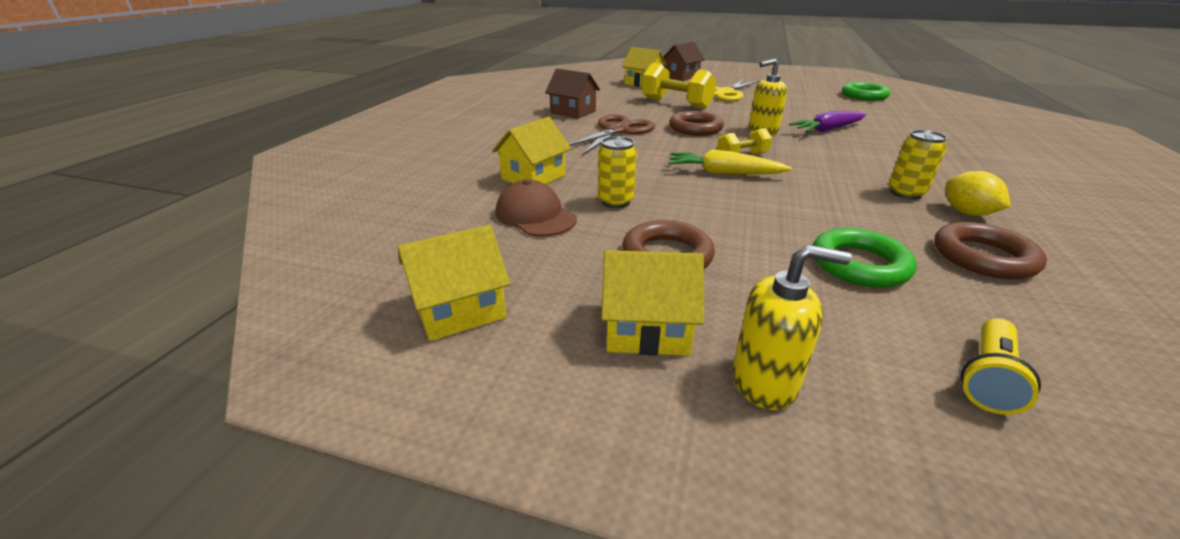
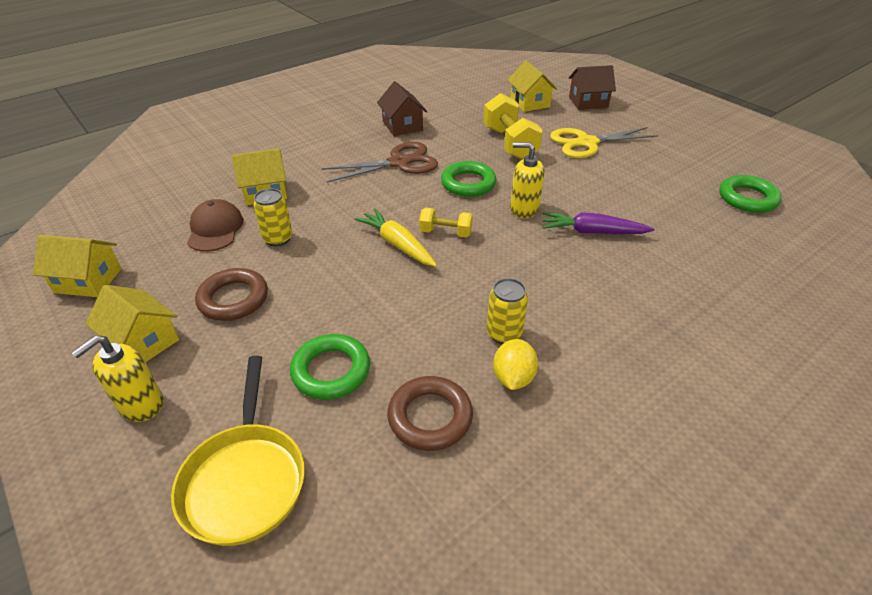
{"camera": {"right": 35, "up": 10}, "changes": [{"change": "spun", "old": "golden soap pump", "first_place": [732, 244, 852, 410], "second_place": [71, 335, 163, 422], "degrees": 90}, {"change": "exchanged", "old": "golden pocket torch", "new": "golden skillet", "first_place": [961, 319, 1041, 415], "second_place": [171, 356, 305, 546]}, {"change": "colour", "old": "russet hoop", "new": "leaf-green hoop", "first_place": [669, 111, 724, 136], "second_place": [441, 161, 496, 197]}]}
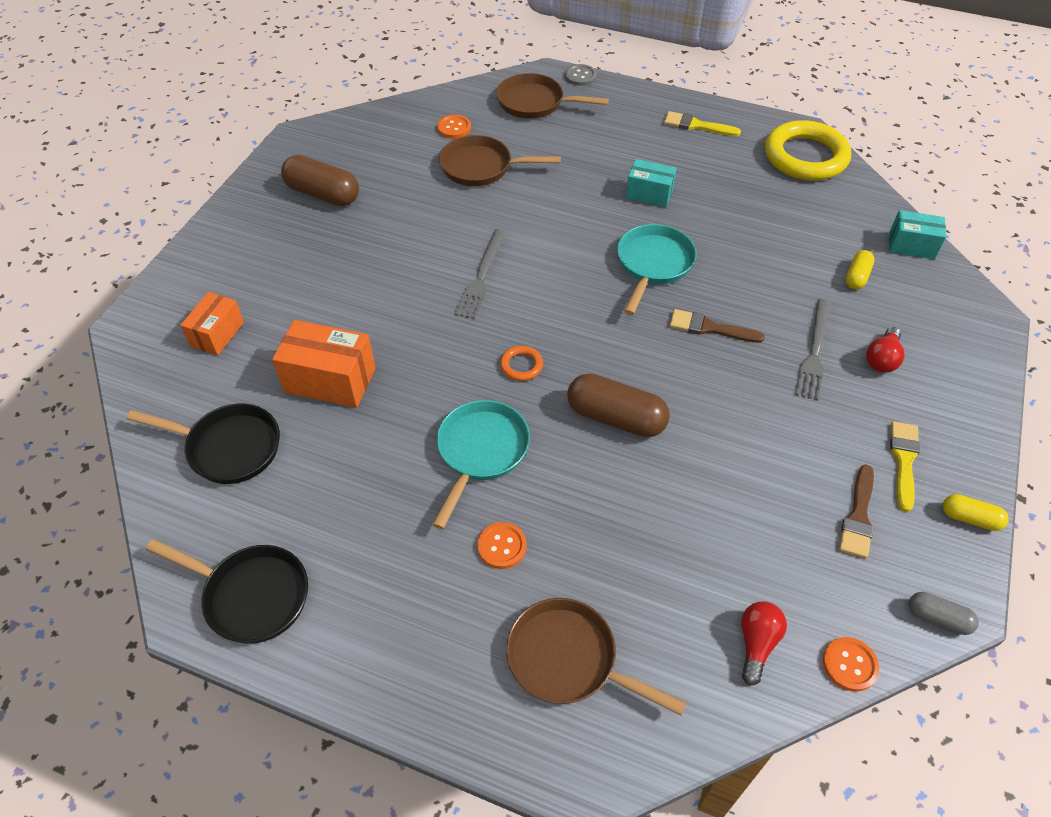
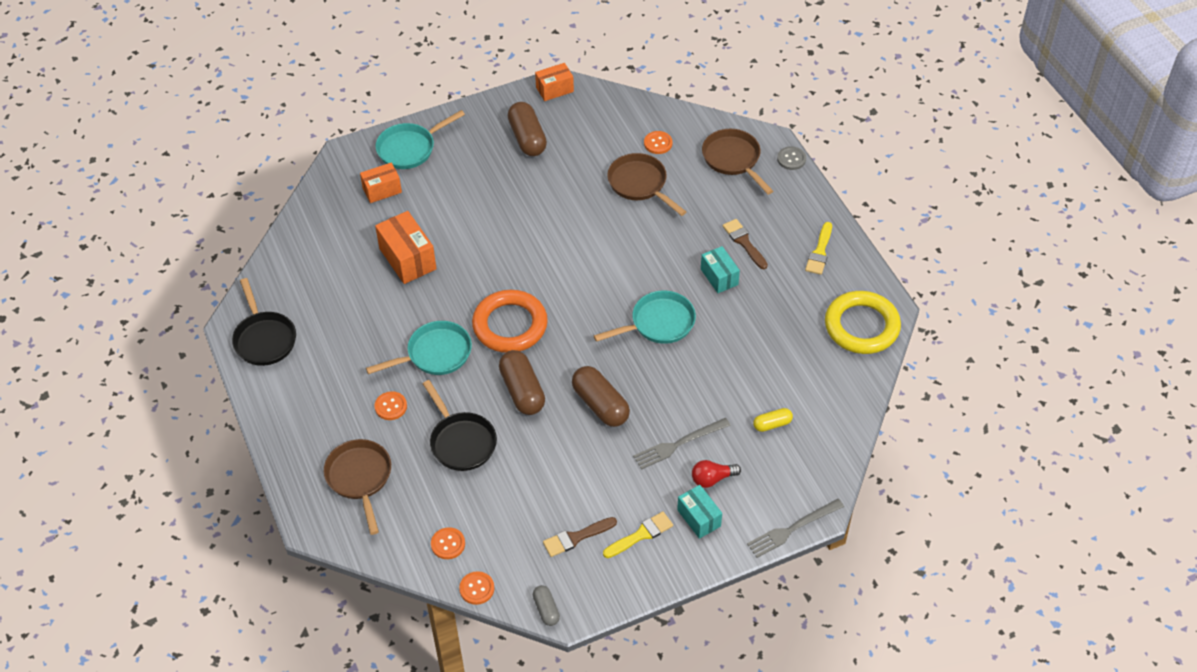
{"camera": {"right": 45, "up": 0}, "changes": [{"change": "appeared", "new": "turquoise skillet", "second_place": [375, 110, 465, 169]}, {"change": "relocated", "old": "black skillet", "first_place": [127, 404, 280, 484], "second_place": [423, 380, 497, 471]}, {"change": "exchanged", "old": "red bulb", "new": "orange sewing button", "first_place": [741, 601, 787, 685], "second_place": [431, 527, 465, 559]}, {"change": "size", "old": "orange hoop", "first_place": [500, 346, 543, 381], "second_place": [472, 290, 548, 353], "factor": 2.38}, {"change": "appeared", "new": "orange parcel", "second_place": [535, 63, 574, 101]}, {"change": "appeared", "new": "russet pill", "second_place": [572, 366, 630, 427]}, {"change": "relocated", "old": "turquoise parcel", "first_place": [889, 210, 946, 259], "second_place": [677, 485, 722, 539]}, {"change": "relocated", "old": "russet paintbrush", "first_place": [670, 309, 765, 343], "second_place": [723, 219, 768, 269]}, {"change": "relocated", "old": "grey fork", "first_place": [454, 229, 506, 319], "second_place": [747, 499, 844, 558]}, {"change": "spun", "old": "golden paintbrush", "first_place": [664, 111, 741, 136], "second_place": [805, 222, 832, 275], "degrees": -135}, {"change": "missing", "old": "golden pill", "first_place": [943, 494, 1009, 531]}]}
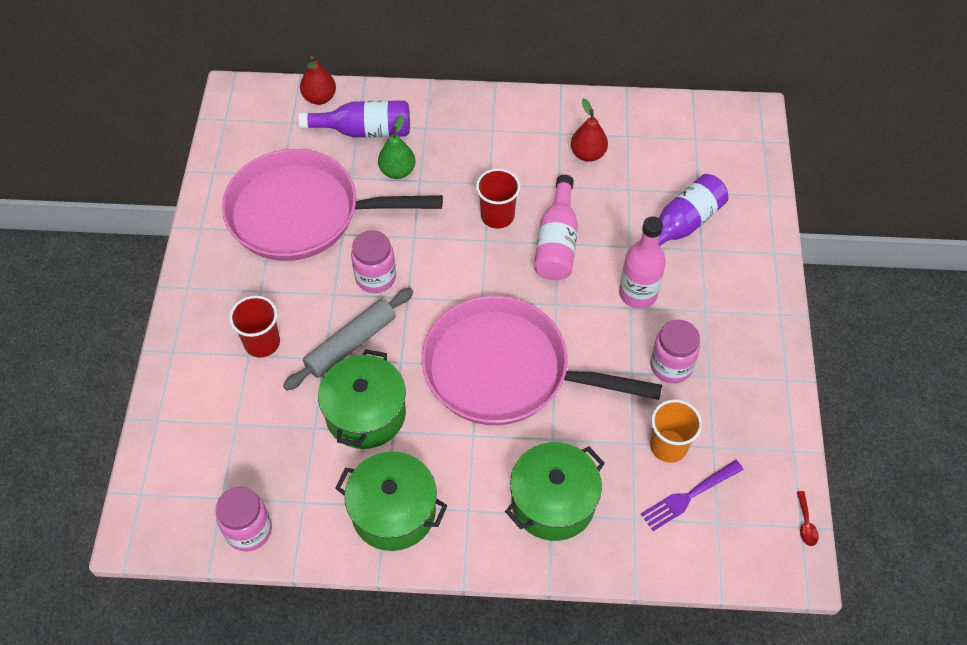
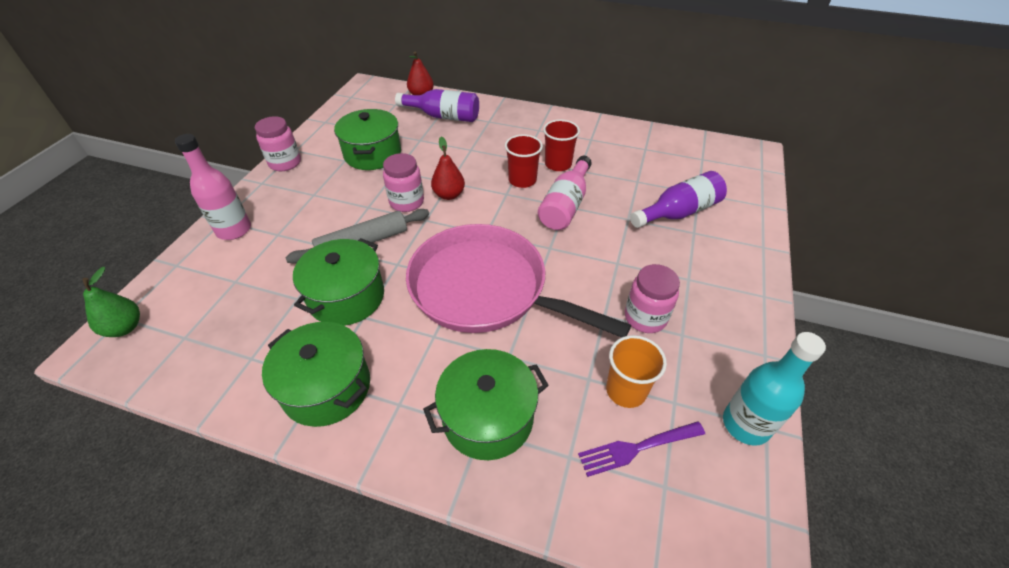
{"camera": {"right": 15, "up": -10}, "changes": [{"change": "relocated", "old": "leaf-green pear", "first_place": [378, 115, 415, 179], "second_place": [82, 267, 140, 337]}, {"change": "relocated", "old": "rose-pink flask", "first_place": [619, 216, 666, 309], "second_place": [175, 134, 251, 240]}, {"change": "relocated", "old": "rose-pink preserve jar", "first_place": [216, 487, 272, 552], "second_place": [255, 116, 301, 171]}, {"change": "exchanged", "old": "rose-pink skillet", "new": "leaf-green cooking pot", "first_place": [222, 149, 443, 261], "second_place": [334, 109, 401, 170]}, {"change": "relocated", "old": "red pear", "first_place": [571, 98, 608, 162], "second_place": [431, 136, 465, 200]}, {"change": "relocated", "old": "red cup", "first_place": [229, 296, 280, 357], "second_place": [543, 120, 580, 171]}, {"change": "appeared", "new": "turquoise flask", "second_place": [723, 332, 826, 446]}, {"change": "missing", "old": "red spoon", "first_place": [797, 491, 819, 546]}]}
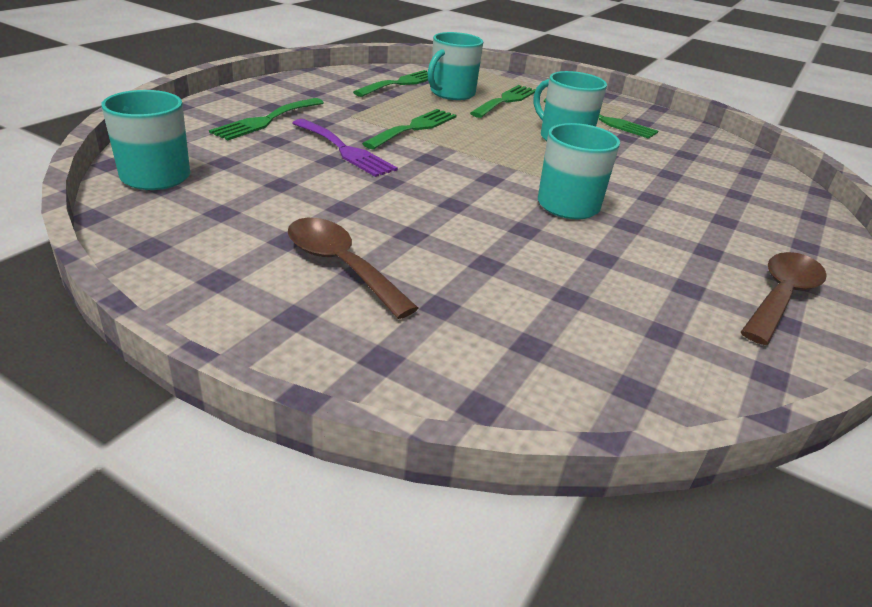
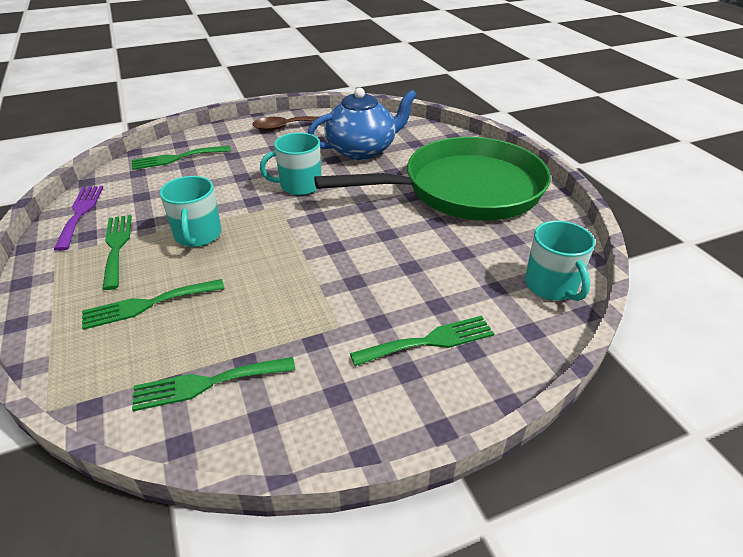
{"camera": {"right": -140, "up": 5}, "changes": [{"change": "relocated", "old": "purple fork", "first_place": [292, 119, 398, 177], "second_place": [54, 186, 103, 251]}, {"change": "relocated", "old": "leaf-green fork", "first_place": [362, 109, 457, 149], "second_place": [132, 146, 231, 170]}, {"change": "appeared", "new": "blue tea pot", "second_place": [308, 87, 417, 160]}, {"change": "exchanged", "old": "russet spoon", "new": "leaf-green skillet", "first_place": [288, 218, 419, 319], "second_place": [314, 137, 551, 220]}, {"change": "missing", "old": "turquoise tea mug", "first_place": [428, 32, 483, 100]}]}
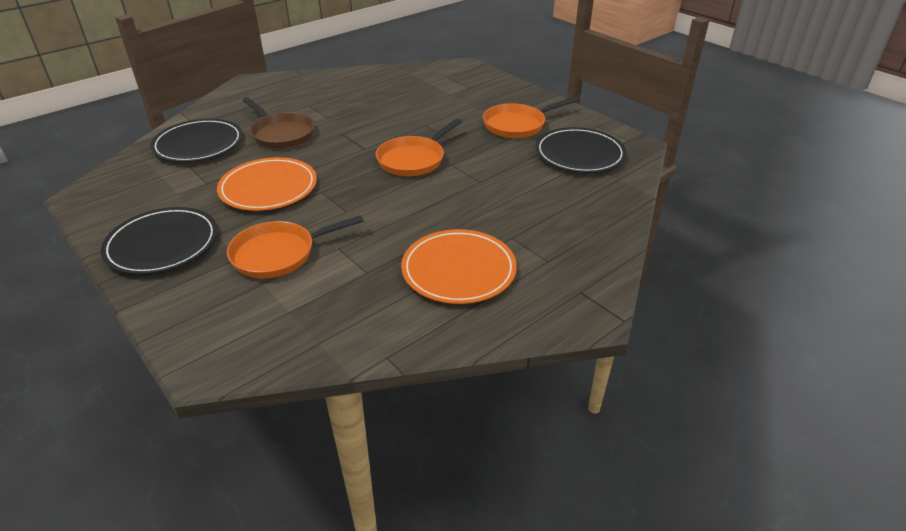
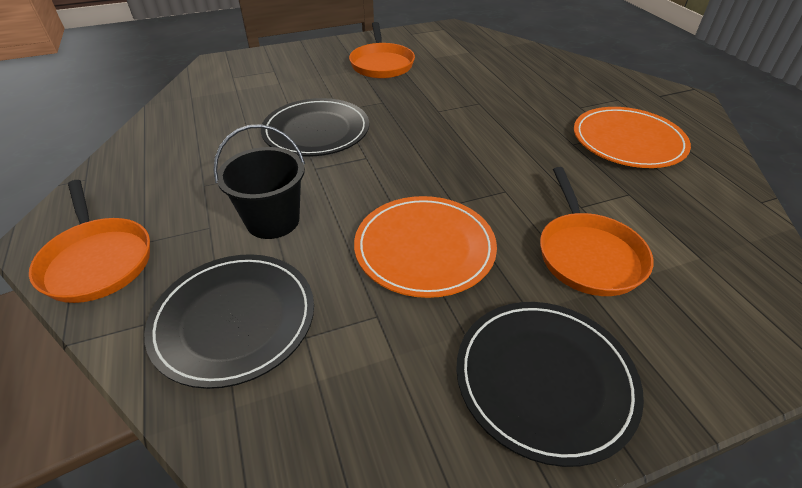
{"camera": {"right": -70, "up": 5}, "changes": [{"change": "relocated", "old": "orange skillet", "first_place": [376, 119, 462, 176], "second_place": [29, 180, 150, 303]}, {"change": "exchanged", "old": "russet skillet", "new": "black bucket", "first_place": [243, 97, 315, 149], "second_place": [213, 124, 305, 239]}, {"change": "relocated", "old": "black dinner plate", "first_place": [535, 127, 627, 173], "second_place": [261, 98, 369, 156]}]}
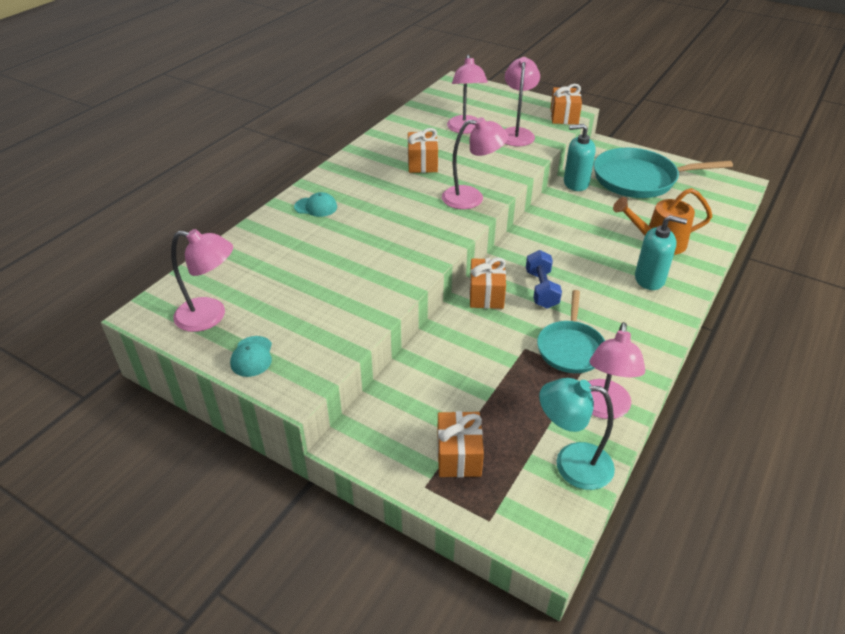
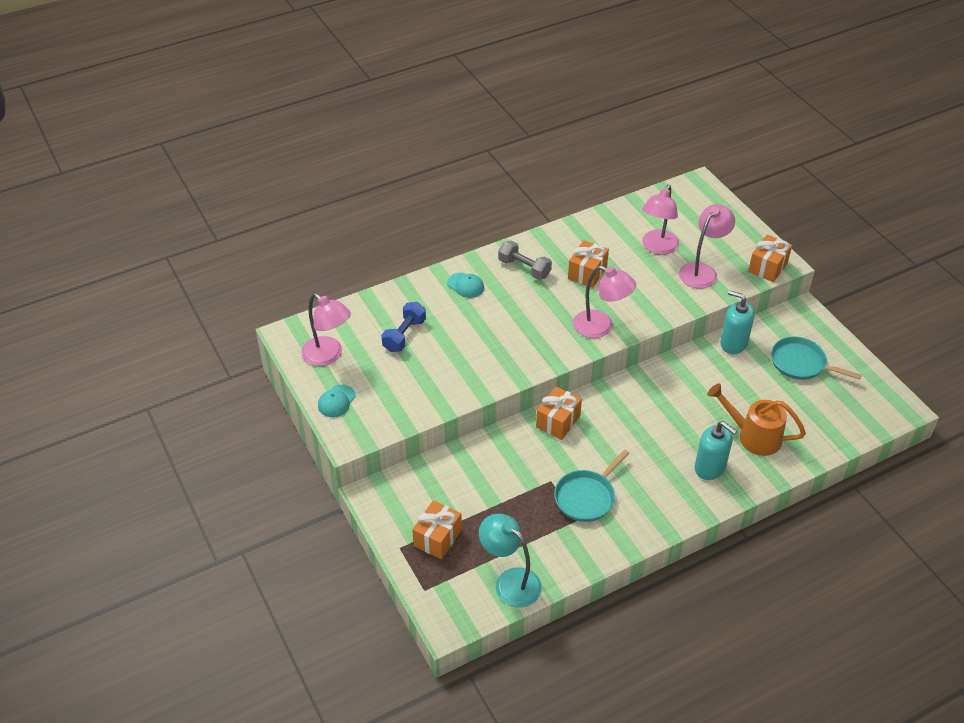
{"camera": {"right": 30, "up": 5}, "changes": [{"change": "relocated", "old": "blue free weight", "first_place": [526, 250, 562, 309], "second_place": [381, 302, 426, 352]}, {"change": "appeared", "new": "grey free weight", "second_place": [498, 240, 552, 280]}, {"change": "size", "old": "turquoise skillet", "first_place": [594, 148, 733, 198], "second_place": [771, 336, 862, 380], "factor": 0.63}, {"change": "missing", "old": "rose-pink desk lamp", "first_place": [588, 322, 645, 419]}]}
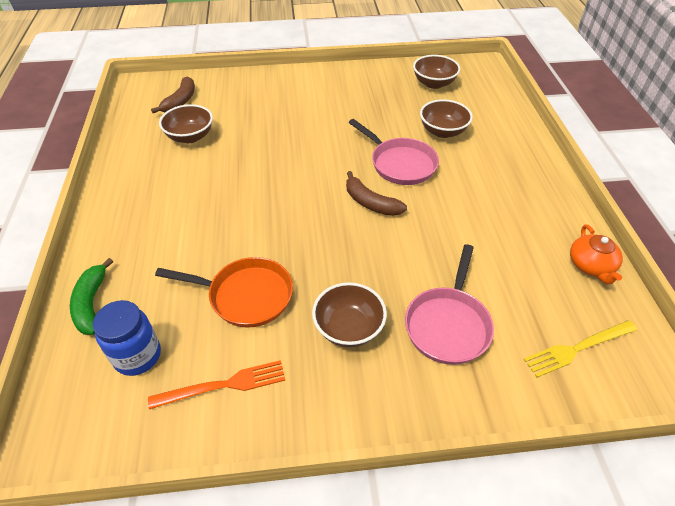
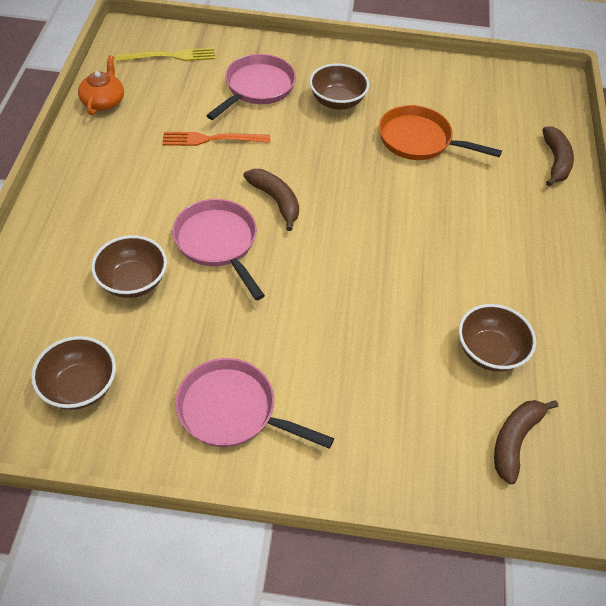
{"camera": {"right": -170, "up": 5}, "changes": [{"change": "relocated", "old": "orange fork", "first_place": [148, 360, 285, 409], "second_place": [163, 132, 270, 146]}, {"change": "appeared", "new": "rose-pink skillet", "second_place": [175, 358, 334, 449]}, {"change": "colour", "old": "leaf-green banana fruit", "new": "russet banana fruit", "first_place": [70, 258, 113, 335], "second_place": [542, 126, 574, 186]}, {"change": "missing", "old": "blue preserve jar", "first_place": [93, 300, 161, 376]}]}
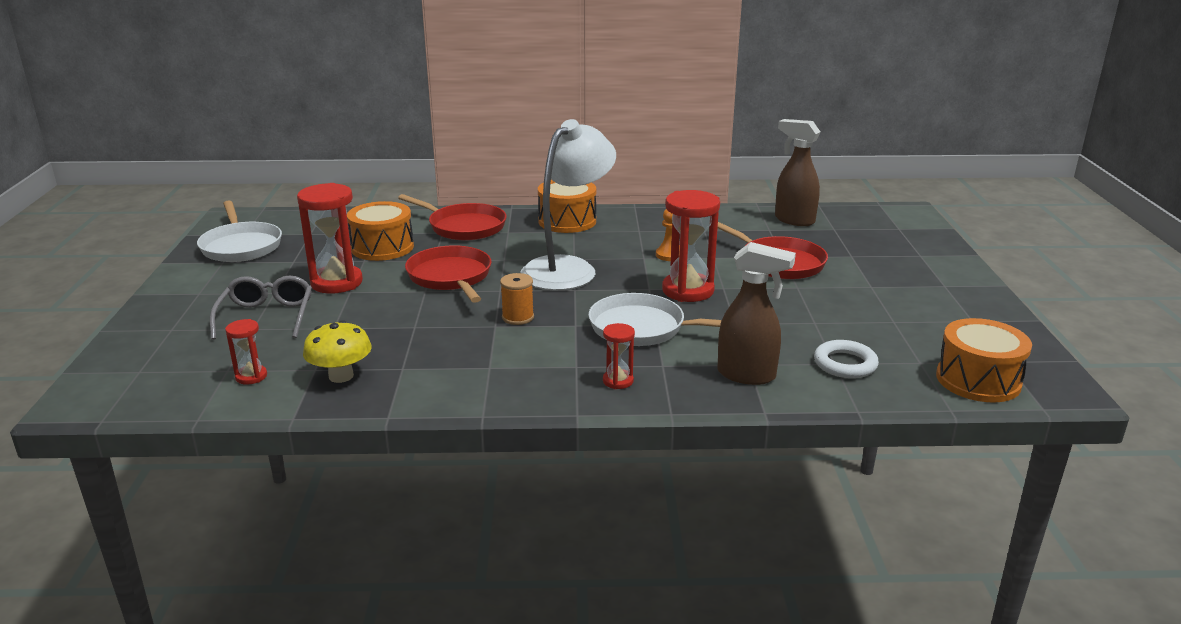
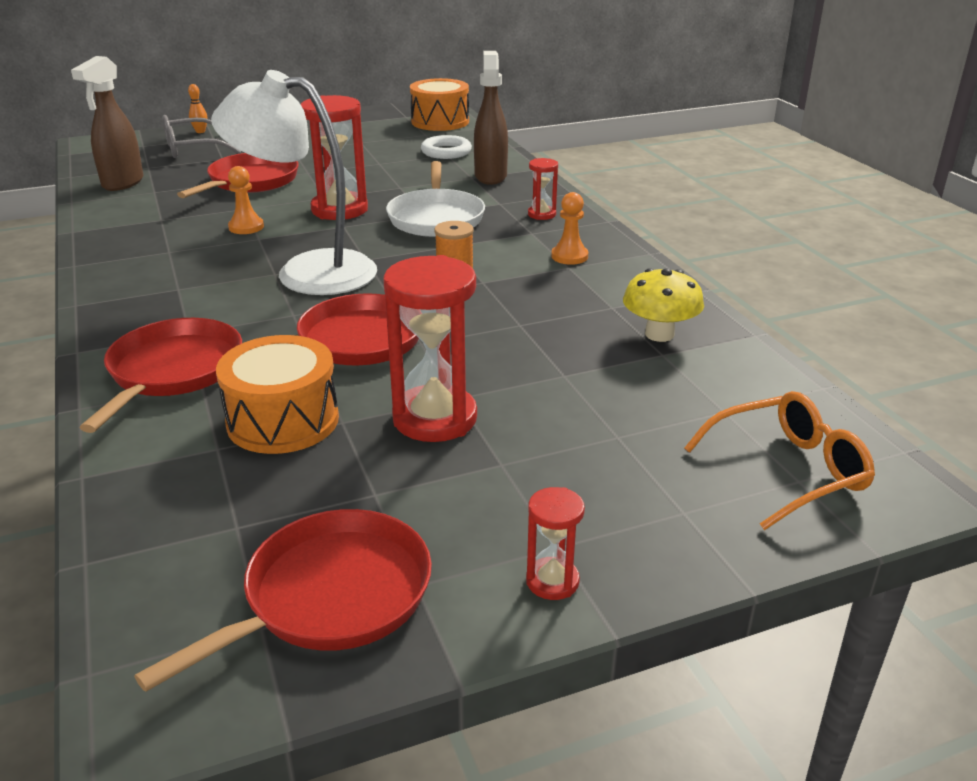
{"camera": {"right": -110, "up": 5}, "changes": [{"change": "colour", "old": "pure white skillet", "new": "red skillet", "first_place": [197, 201, 282, 262], "second_place": [134, 509, 432, 692]}, {"change": "relocated", "old": "grey spectacles", "first_place": [210, 275, 312, 340], "second_place": [162, 115, 241, 158]}, {"change": "appeared", "new": "orange tenpin", "second_place": [188, 84, 208, 133]}, {"change": "relocated", "old": "red hourglass", "first_place": [225, 319, 267, 385], "second_place": [526, 487, 585, 600]}, {"change": "appeared", "new": "orange pawn", "second_place": [551, 192, 588, 265]}, {"change": "appeared", "new": "orange spectacles", "second_place": [684, 391, 875, 530]}, {"change": "missing", "old": "orange toy drum", "first_place": [538, 180, 596, 233]}]}
